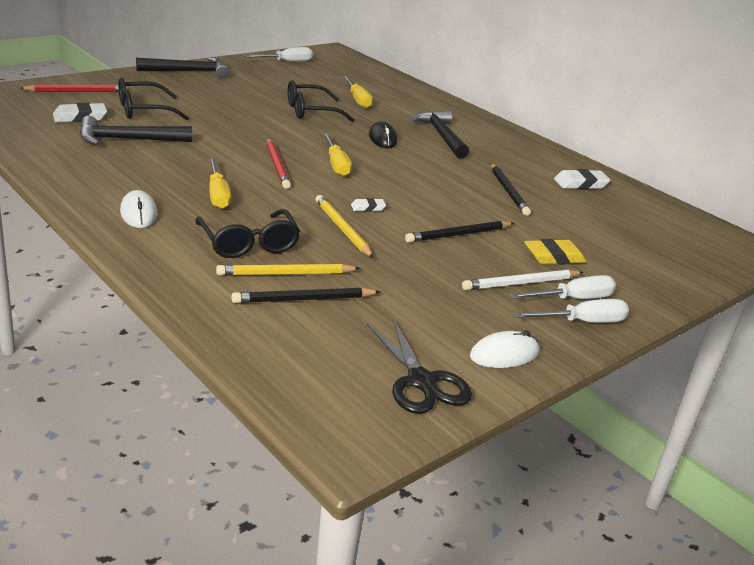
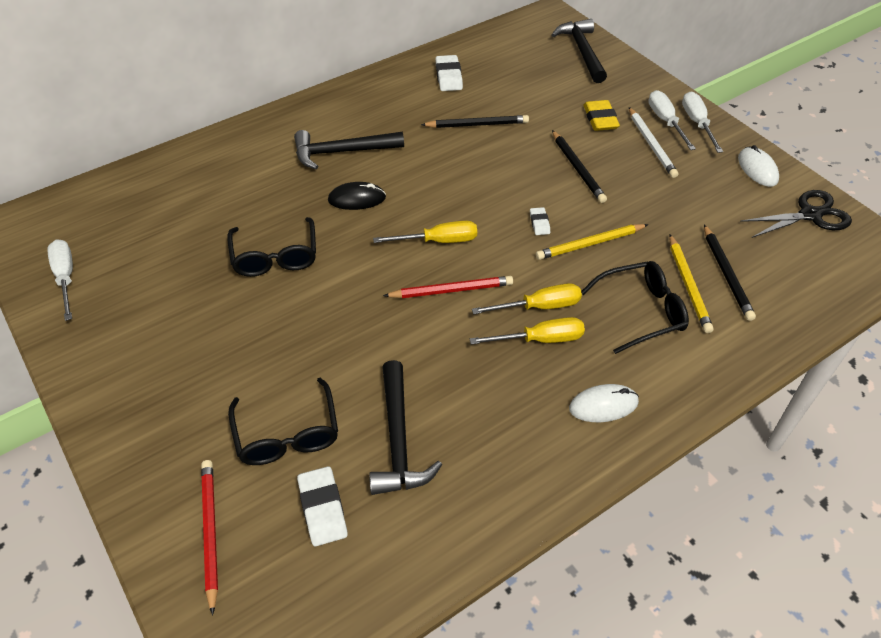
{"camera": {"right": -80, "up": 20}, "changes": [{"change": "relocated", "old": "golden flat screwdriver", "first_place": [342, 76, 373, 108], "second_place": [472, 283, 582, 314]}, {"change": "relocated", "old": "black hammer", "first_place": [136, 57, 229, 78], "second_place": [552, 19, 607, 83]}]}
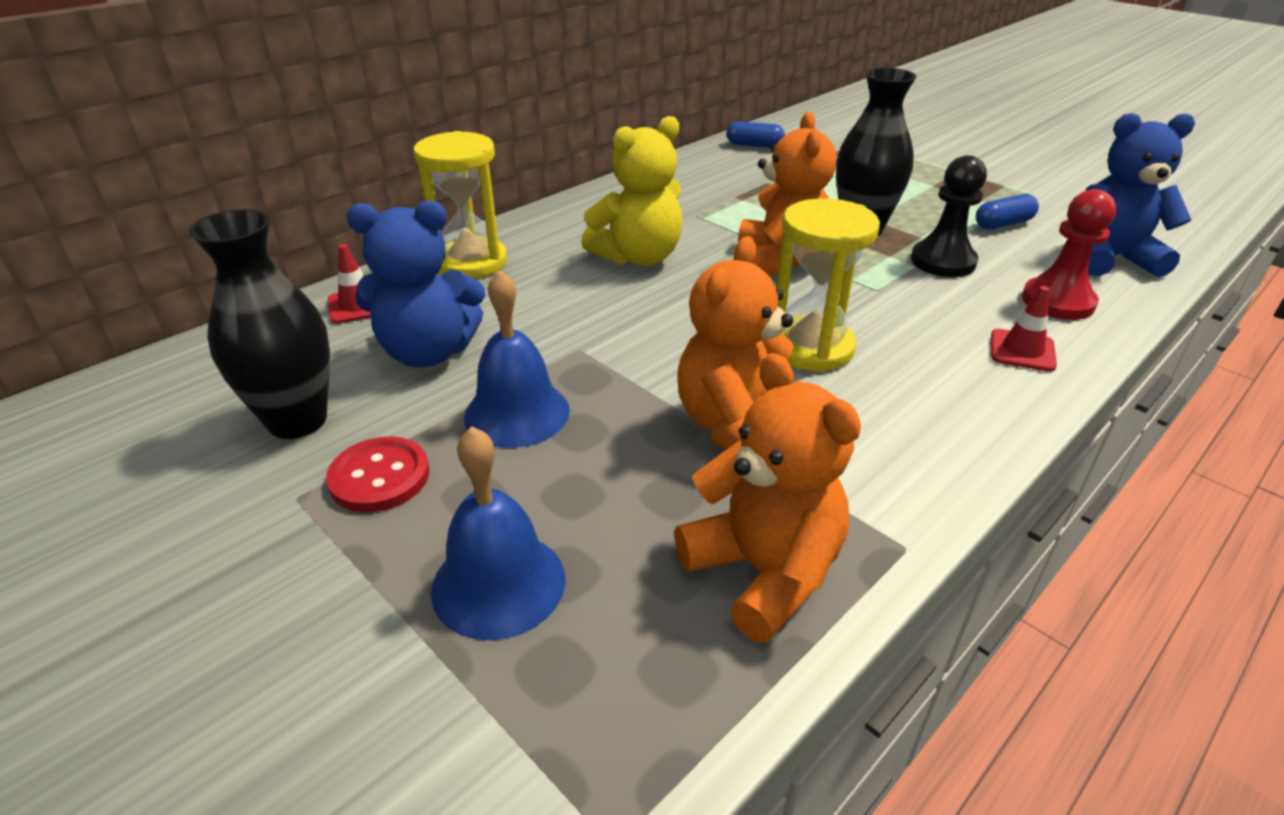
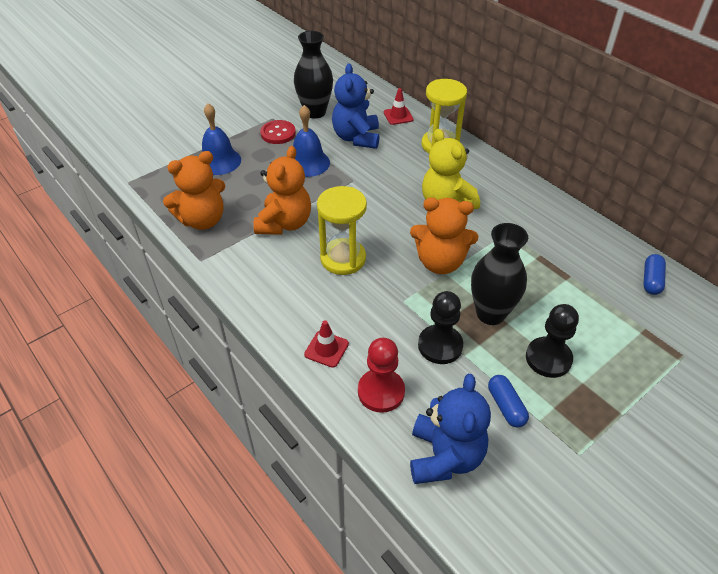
{"camera": {"right": 95, "up": 10}, "changes": [{"change": "spun", "old": "orange teddy bear", "first_place": [677, 236, 794, 450], "second_place": [254, 146, 311, 235], "degrees": 75}, {"change": "appeared", "new": "black pawn", "second_place": [526, 304, 579, 378]}]}
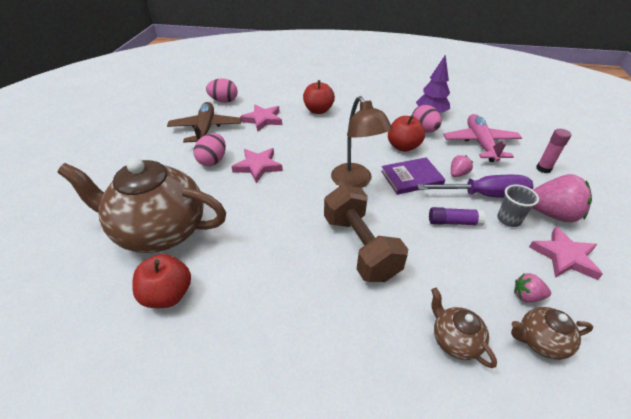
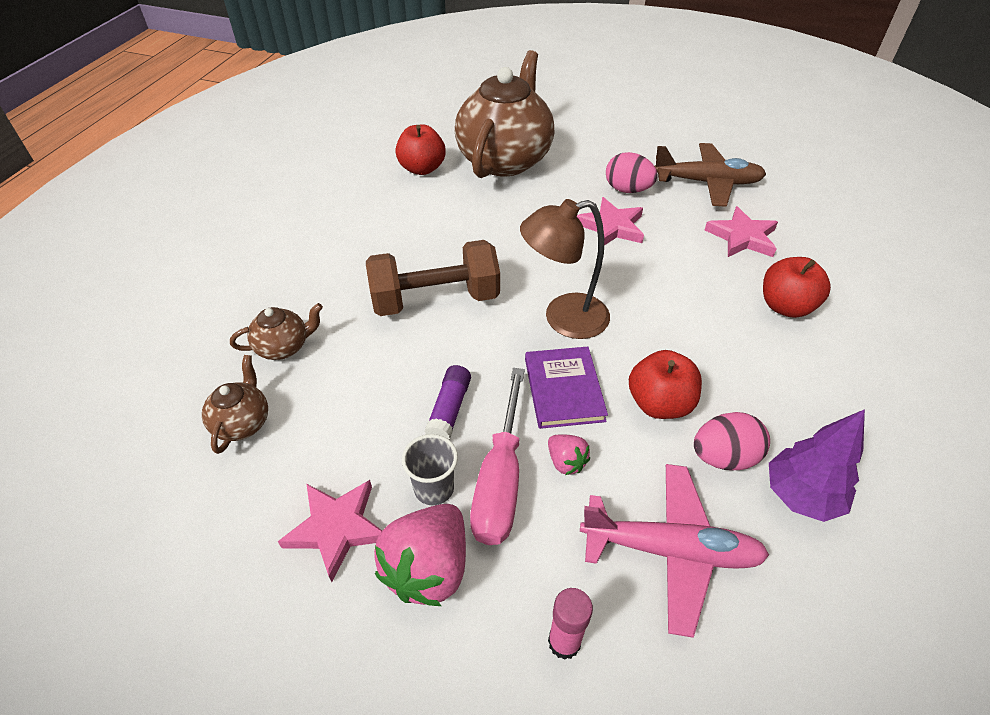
{"camera": {"right": 100, "up": 5}, "changes": [{"change": "colour", "old": "purple flat screwdriver", "new": "rose-pink flat screwdriver", "first_place": [417, 175, 534, 198], "second_place": [470, 368, 525, 545]}, {"change": "missing", "old": "rose-pink egg", "first_place": [206, 78, 237, 103]}, {"change": "missing", "old": "rose-pink berry", "first_place": [514, 273, 551, 303]}]}
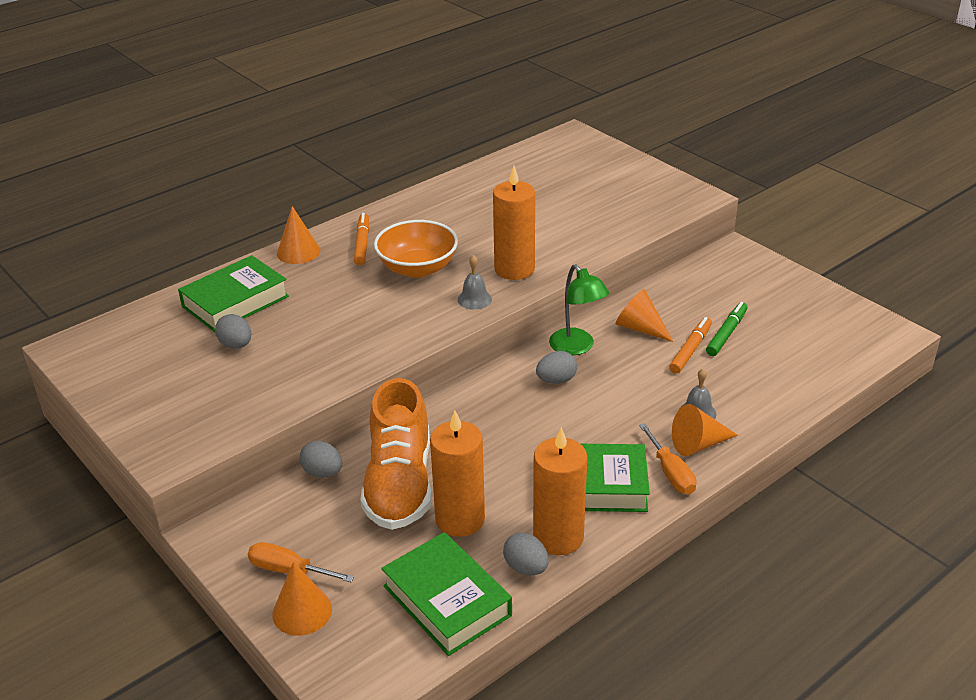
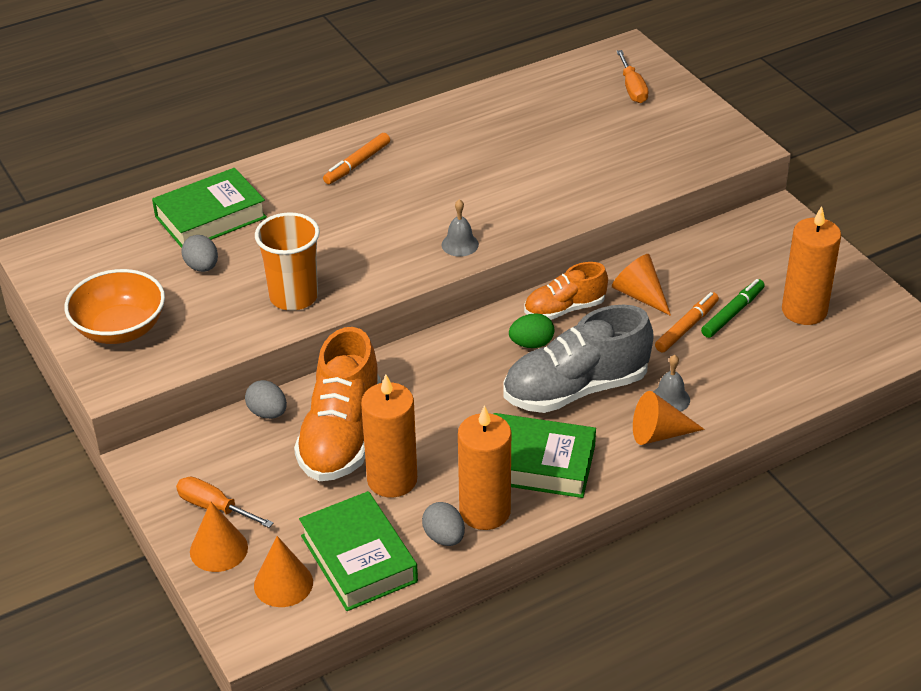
{"camera": {"right": 10, "up": 5}, "changes": [{"change": "relocated", "old": "orange bowl", "first_place": [374, 220, 458, 278], "second_place": [65, 269, 165, 344]}, {"change": "relocated", "old": "orange cone shape", "first_place": [277, 206, 320, 264], "second_place": [254, 536, 313, 607]}, {"change": "appeared", "new": "orange cup", "second_place": [255, 212, 320, 311]}, {"change": "spun", "old": "orange marker", "first_place": [354, 213, 369, 265], "second_place": [323, 133, 390, 184], "degrees": -150}, {"change": "appeared", "new": "grey shoe", "second_place": [503, 305, 654, 413]}, {"change": "colour", "old": "grey egg", "new": "leaf-green egg", "first_place": [536, 351, 577, 384], "second_place": [509, 313, 554, 348]}, {"change": "exchanged", "old": "leaf-green desk lamp", "new": "orange shoe", "first_place": [549, 264, 609, 355], "second_place": [524, 262, 608, 320]}, {"change": "relocated", "old": "orange flat screwdriver", "first_place": [639, 423, 696, 494], "second_place": [617, 50, 649, 103]}, {"change": "relocated", "old": "orange pillar candle", "first_place": [493, 166, 535, 280], "second_place": [782, 206, 841, 325]}]}
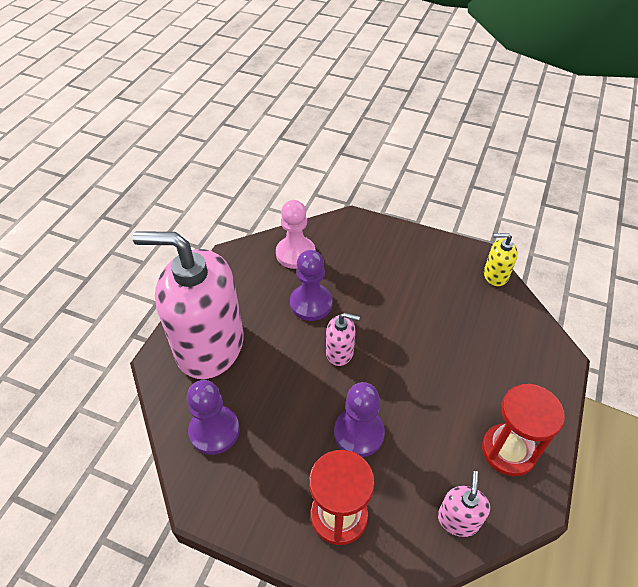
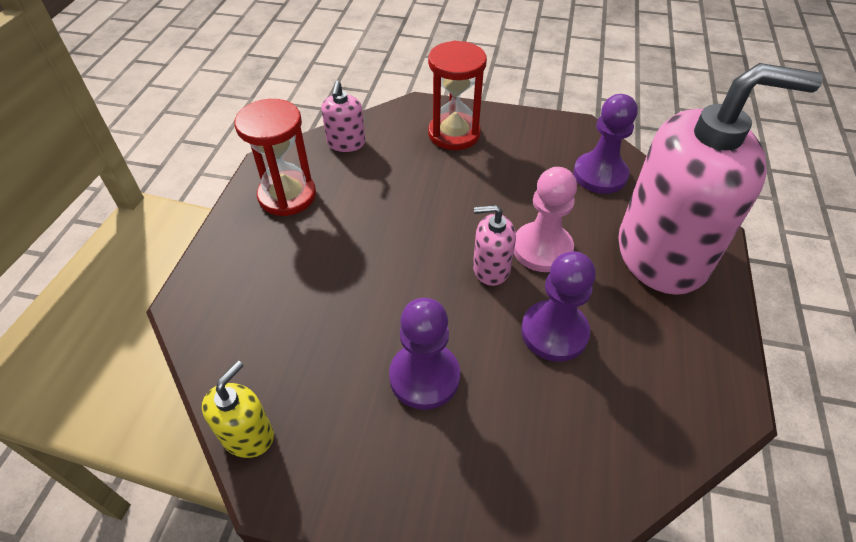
{"camera": {"right": 170, "up": 0}, "changes": [{"change": "spun", "old": "golden soap pump", "first_place": [484, 233, 518, 286], "second_place": [202, 361, 274, 458], "degrees": -60}, {"change": "relocated", "old": "purple pawn", "first_place": [334, 382, 385, 457], "second_place": [389, 298, 460, 410]}, {"change": "relocated", "old": "rose-pink pawn", "first_place": [276, 200, 315, 269], "second_place": [514, 167, 577, 272]}]}
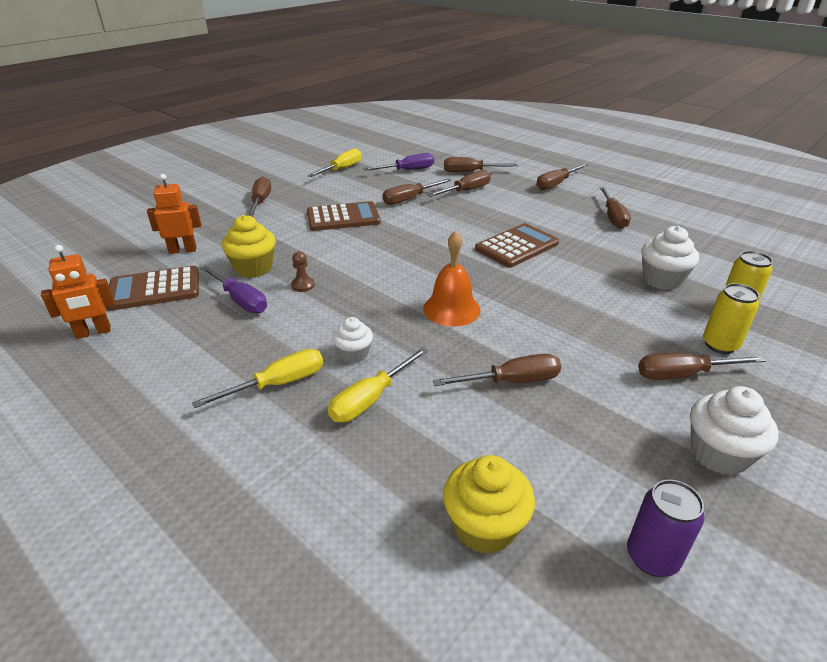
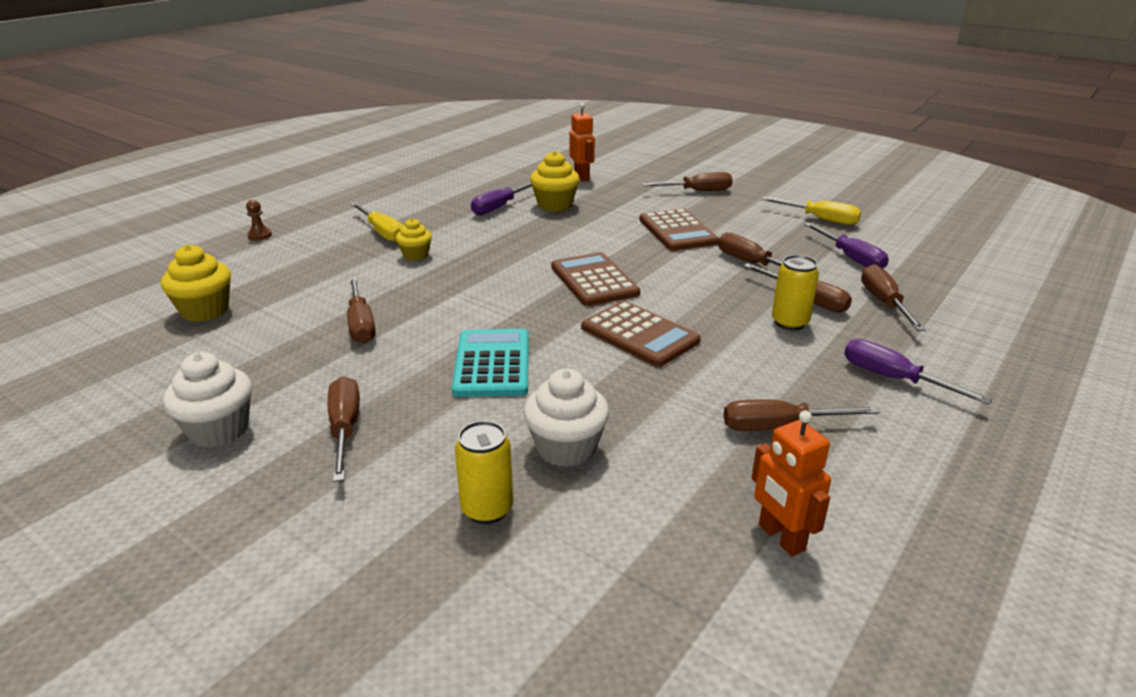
{"camera": {"right": 85, "up": -5}, "changes": [{"change": "relocated", "old": "russet pawn", "first_place": [291, 252, 315, 292], "second_place": [246, 200, 272, 240]}, {"change": "colour", "old": "pure white muffin", "new": "golden muffin", "first_place": [332, 317, 373, 363], "second_place": [396, 218, 432, 261]}, {"change": "appeared", "new": "turquoise calculator", "second_place": [452, 329, 529, 397]}, {"change": "relocated", "old": "russet calculator", "first_place": [106, 266, 199, 311], "second_place": [551, 252, 640, 306]}, {"change": "relocated", "old": "orange toy robot", "first_place": [41, 245, 114, 339], "second_place": [752, 411, 831, 556]}, {"change": "relocated", "old": "golden soda can", "first_place": [703, 283, 759, 354], "second_place": [772, 255, 819, 330]}, {"change": "colour", "old": "russet flat screwdriver", "new": "purple flat screwdriver", "first_place": [536, 164, 587, 190], "second_place": [844, 339, 992, 405]}, {"change": "missing", "old": "golden flat screwdriver", "first_place": [328, 347, 429, 423]}, {"change": "missing", "old": "orange school bell", "first_place": [423, 231, 481, 326]}, {"change": "missing", "old": "purple soda can", "first_place": [627, 479, 704, 577]}]}
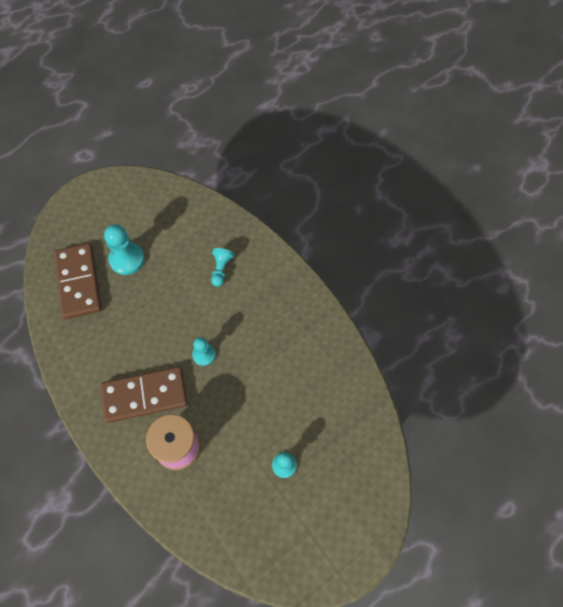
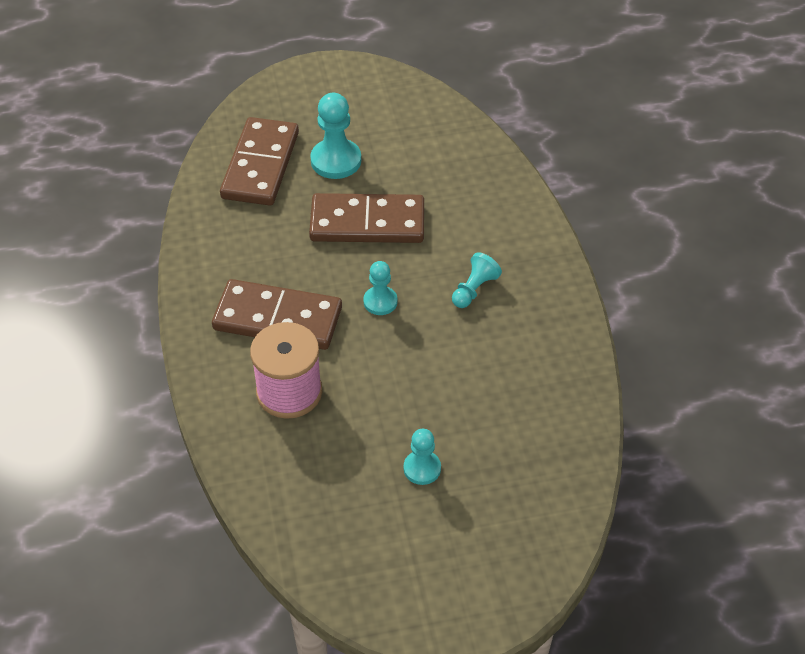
{"camera": {"right": 25, "up": -15}, "changes": [{"change": "appeared", "new": "russet domino", "second_place": [309, 193, 424, 243]}, {"change": "relocated", "old": "turquoise pawn", "first_place": [211, 248, 234, 287], "second_place": [452, 252, 502, 308]}]}
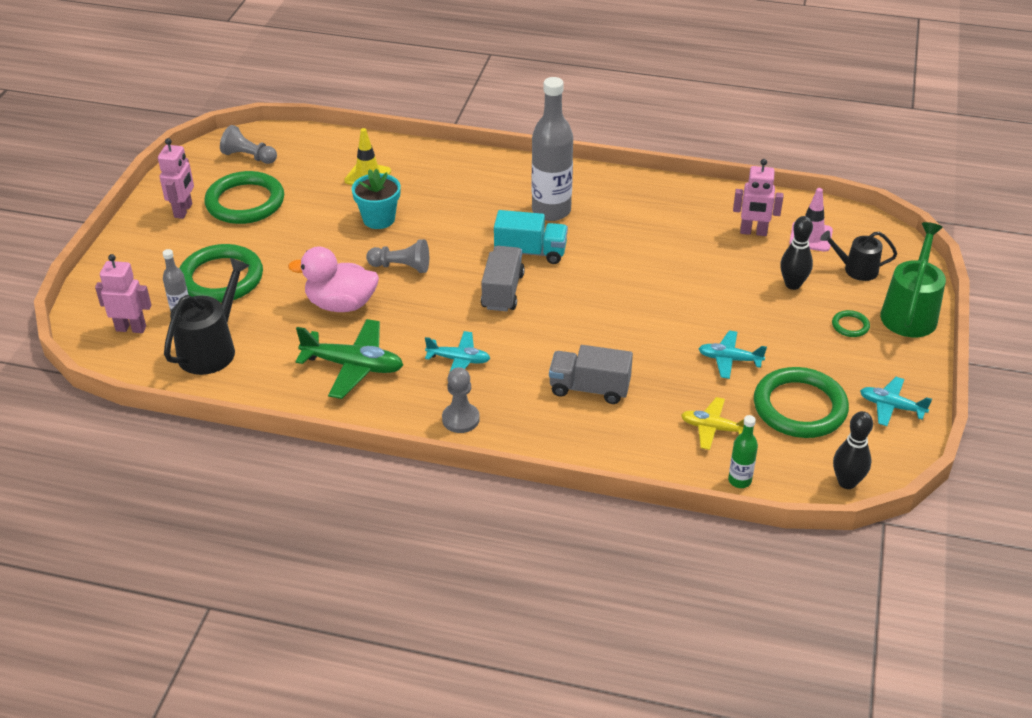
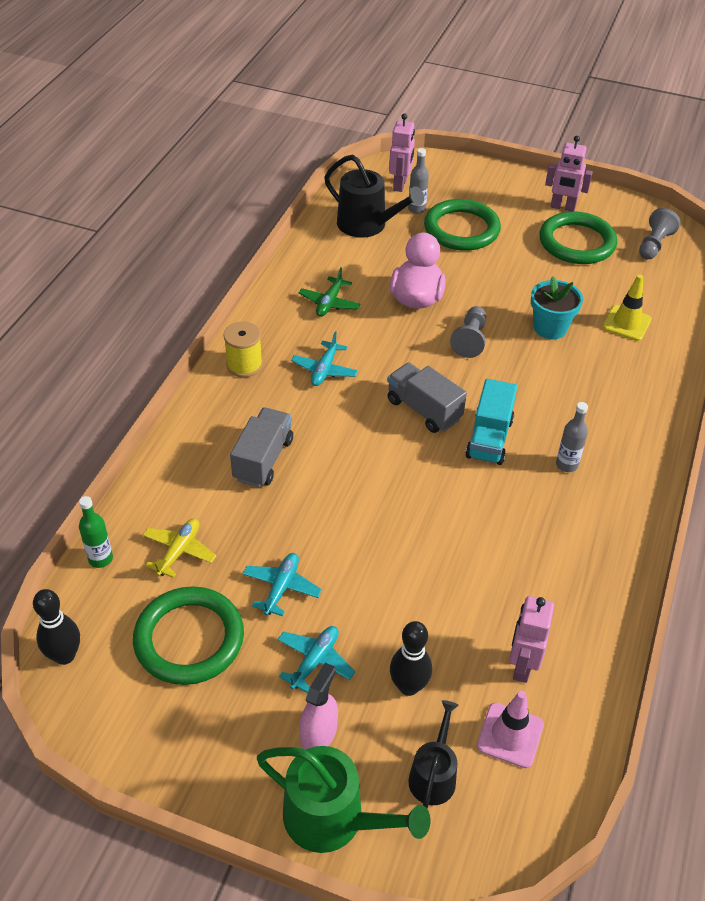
{"camera": {"right": 95, "up": 5}, "changes": [{"change": "exchanged", "old": "grey pawn", "new": "golden reel of thread", "first_place": [442, 367, 480, 433], "second_place": [223, 322, 263, 377]}, {"change": "relocated", "old": "turquoise aeroplane", "first_place": [860, 377, 932, 426], "second_place": [277, 626, 355, 693]}, {"change": "size", "old": "leaf-green aeroplane", "first_place": [295, 319, 403, 399], "second_place": [298, 268, 361, 317], "factor": 0.61}, {"change": "exchanged", "old": "leaf-green hoop", "new": "rose-pink spray bottle", "first_place": [832, 310, 870, 337], "second_place": [299, 663, 338, 750]}, {"change": "spun", "old": "grey lorry", "first_place": [481, 246, 525, 312], "second_place": [387, 363, 467, 433], "degrees": -150}, {"change": "size", "old": "grey flask", "first_place": [532, 77, 573, 221], "second_place": [556, 402, 588, 472], "factor": 0.48}]}
